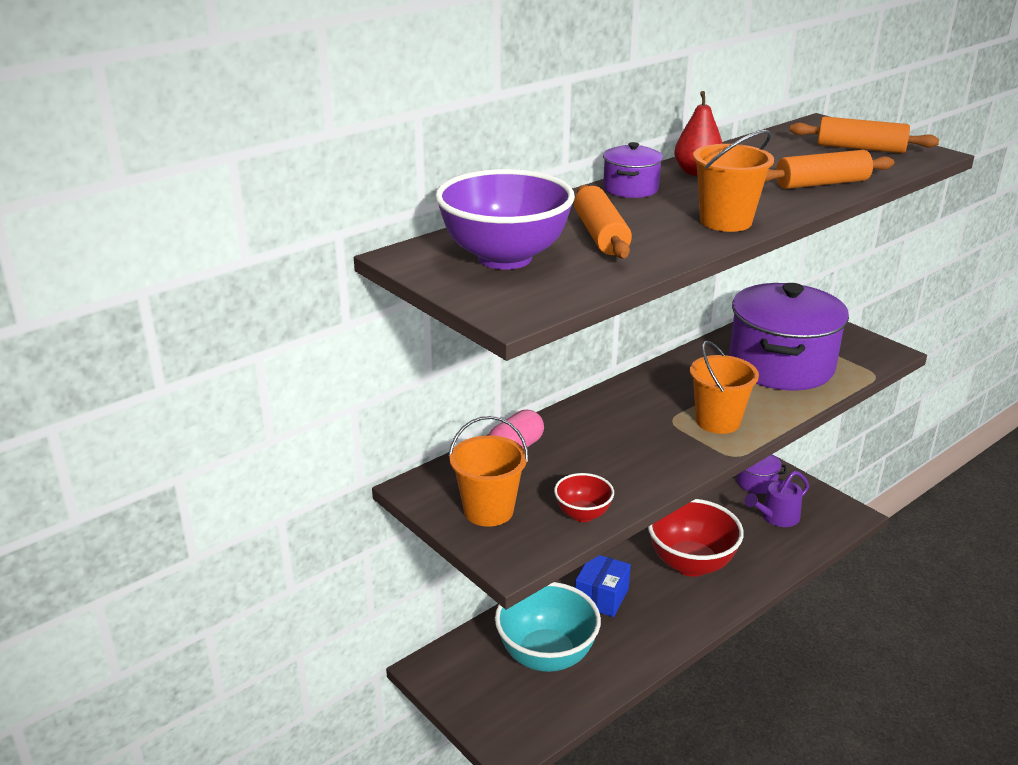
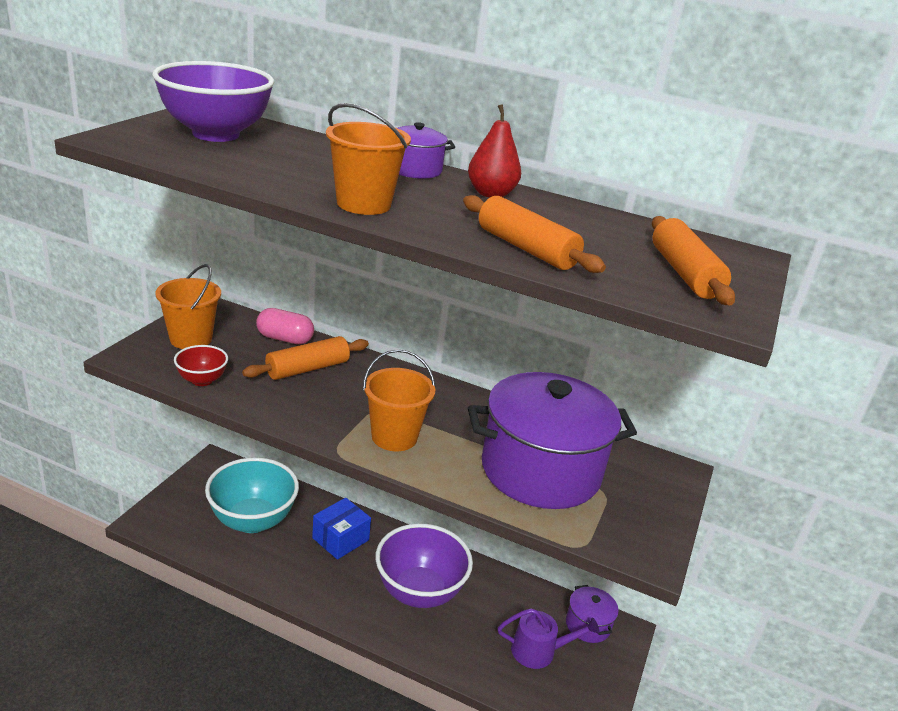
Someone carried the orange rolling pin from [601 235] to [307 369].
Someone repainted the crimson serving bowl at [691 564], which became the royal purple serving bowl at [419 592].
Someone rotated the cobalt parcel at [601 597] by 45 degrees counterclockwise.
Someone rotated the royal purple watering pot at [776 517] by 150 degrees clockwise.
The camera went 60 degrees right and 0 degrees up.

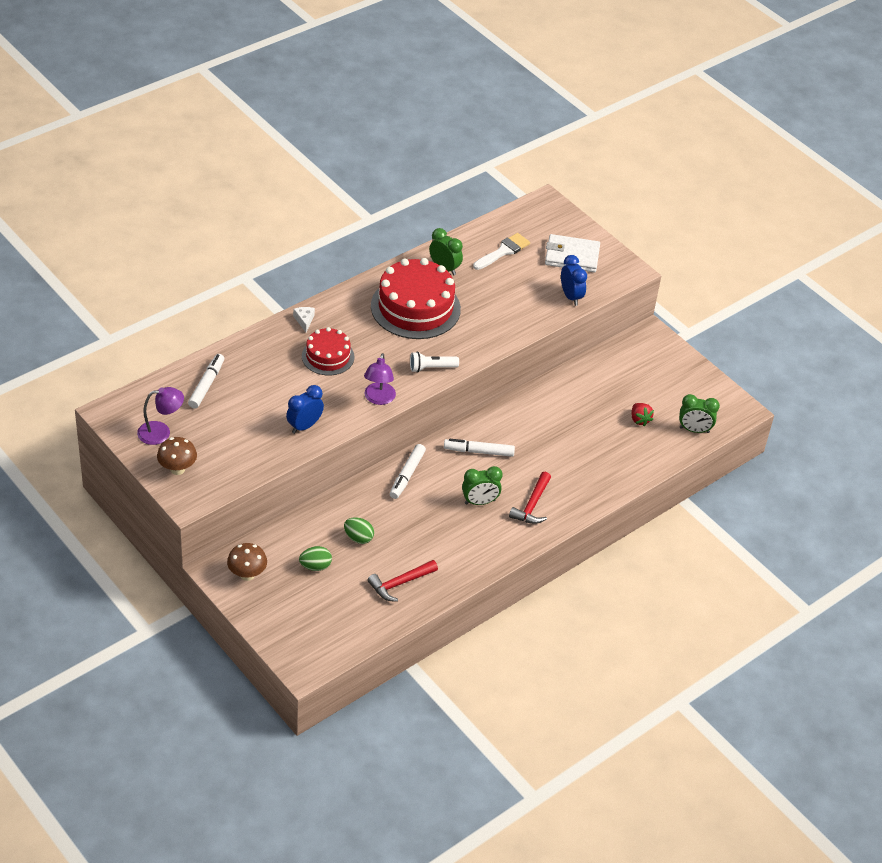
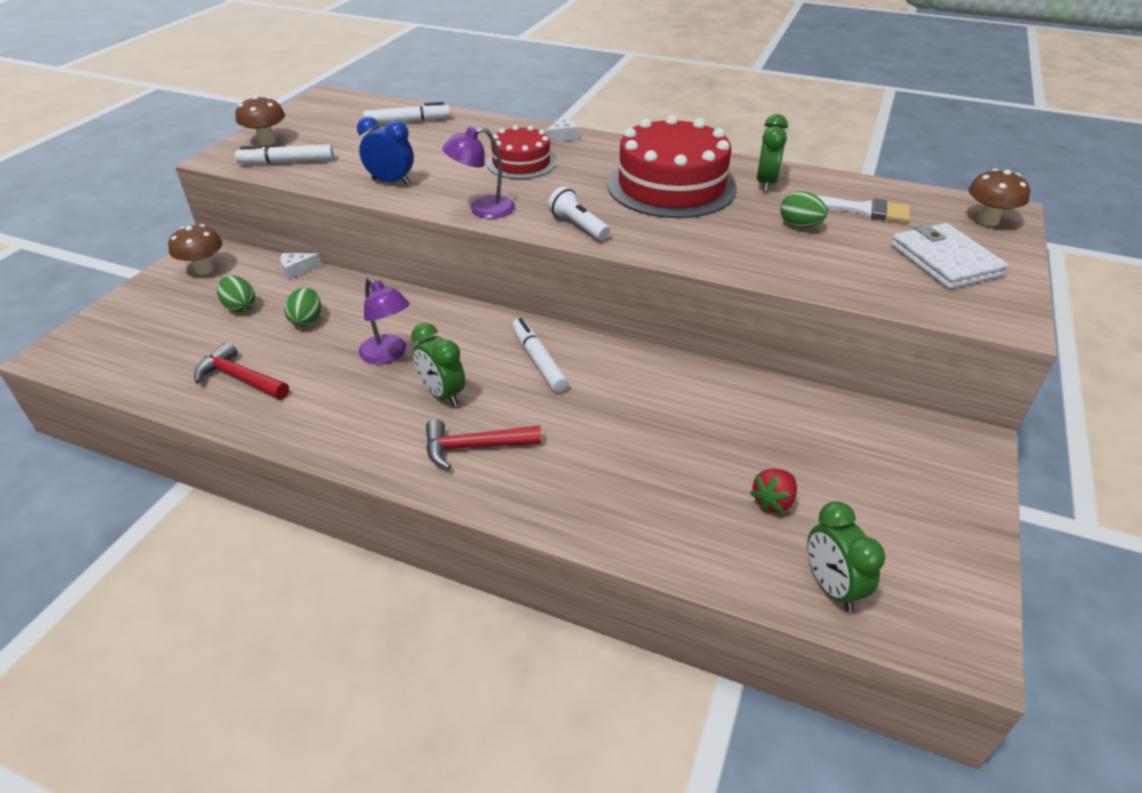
Someone took away the cobalt alarm clock at [571 296].
Someone put down the snow-white cheese wedge at [297 270].
Someone put down the leaf-green toy egg at [799 225].
Someone put down the russet toadstool at [987 221].
Someone carried the royal purple reading lamp from [161 432] to [388 355].
Someone carried the snow-white felt pen from [407 475] to [287 162].
The camera went 65 degrees right and 5 degrees down.

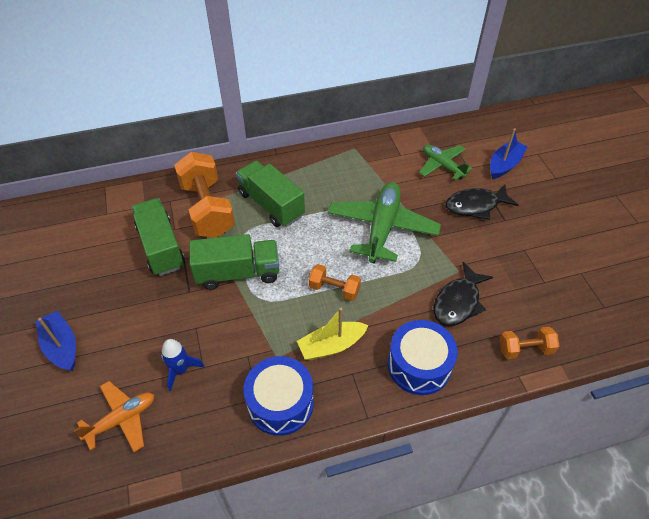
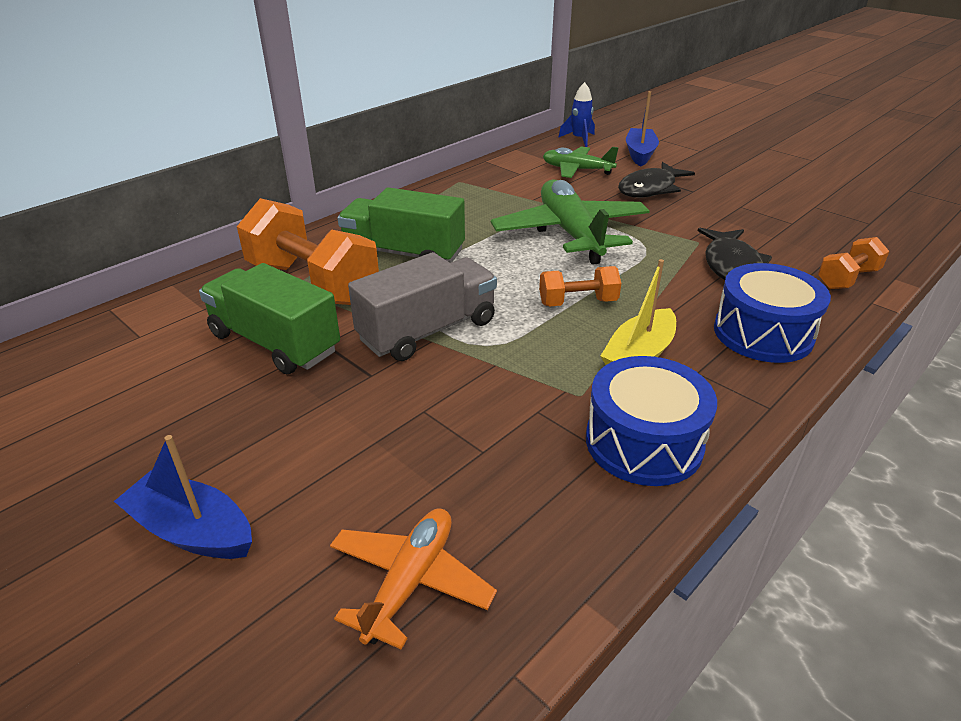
Someone carried the cobalt toy rocket from [180 370] to [579 139].
Someone repainted the leaf-green lorry at [238 273], which became the ash-grey lorry at [428 331].
The camera went 30 degrees left and 15 degrees down.

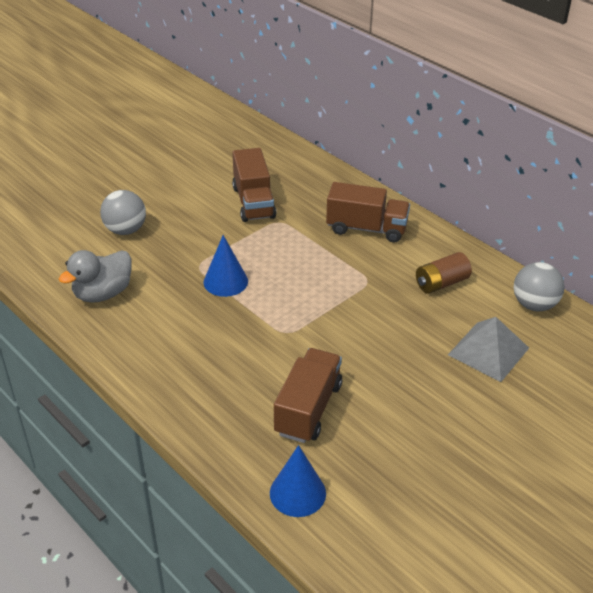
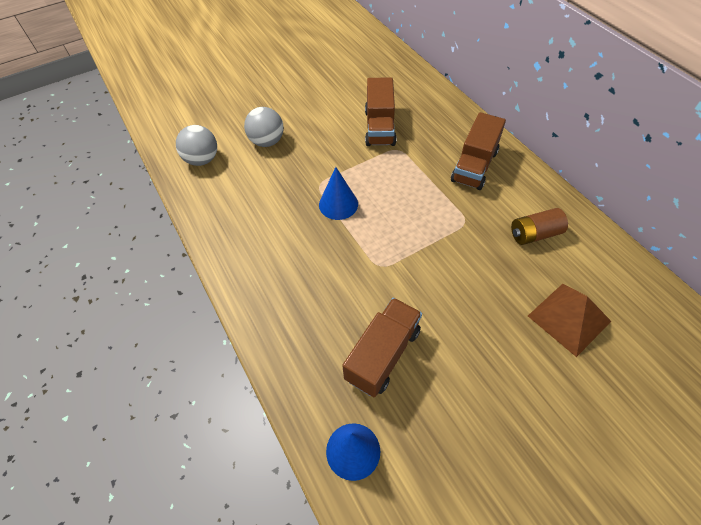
Someone took away the ash-grey duck at [103 293].
Someone carried the ash-grey ball from [534 305] to [202 160].
Someone repainted the ash-grey pyramid shape at [488 351], which became the russet pyramid shape at [569 318].
Someone rotated the russet lorry at [366 228] by 90 degrees clockwise.
The camera went 15 degrees right and 15 degrees up.

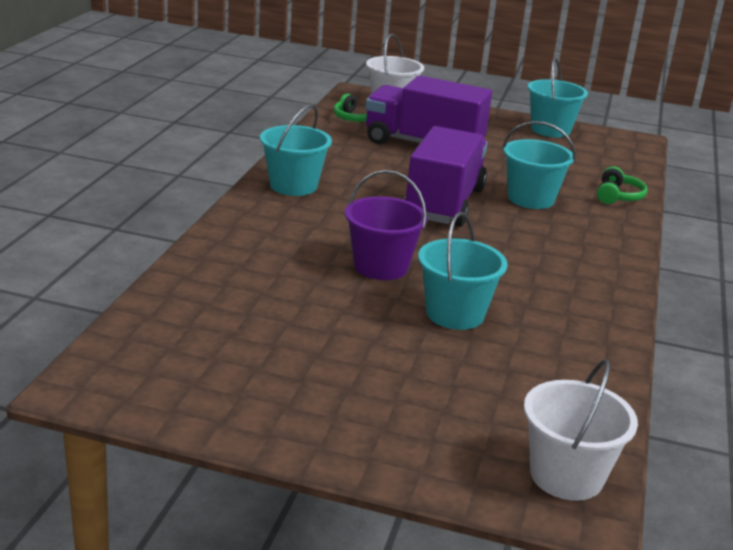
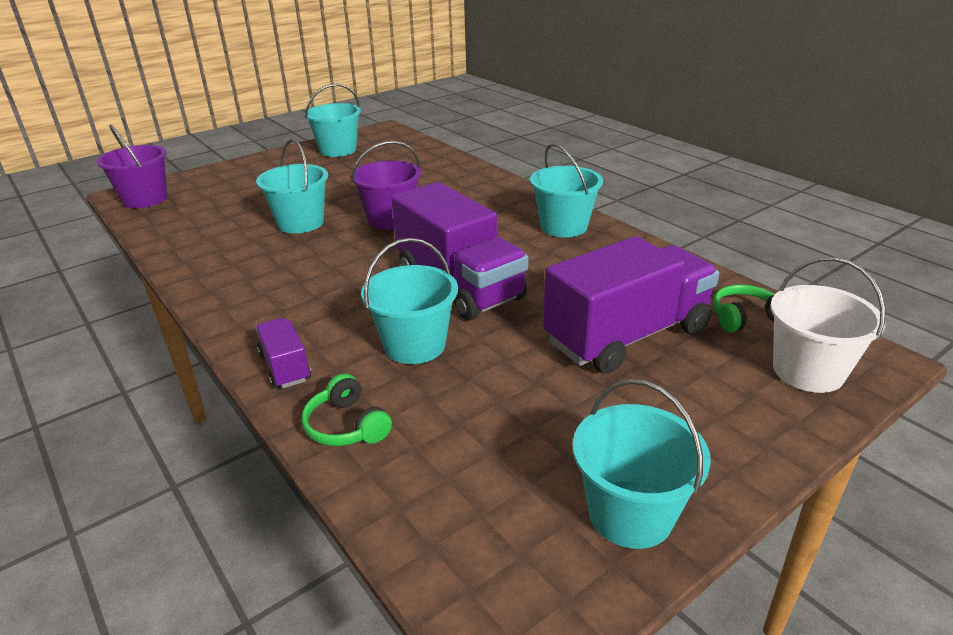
Someone put down the royal purple lorry at [285 367].
Someone put down the aqua sand bucket at [338 150].
Someone repainted the snow-white sand bucket at [566 476], which became the royal purple sand bucket at [145 199].
The camera went 130 degrees right and 5 degrees up.

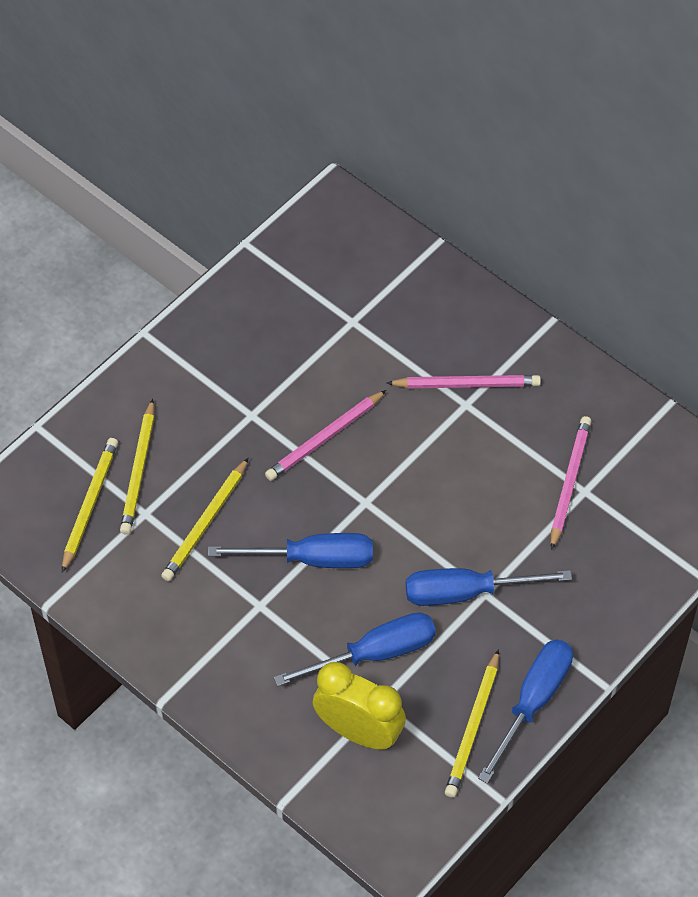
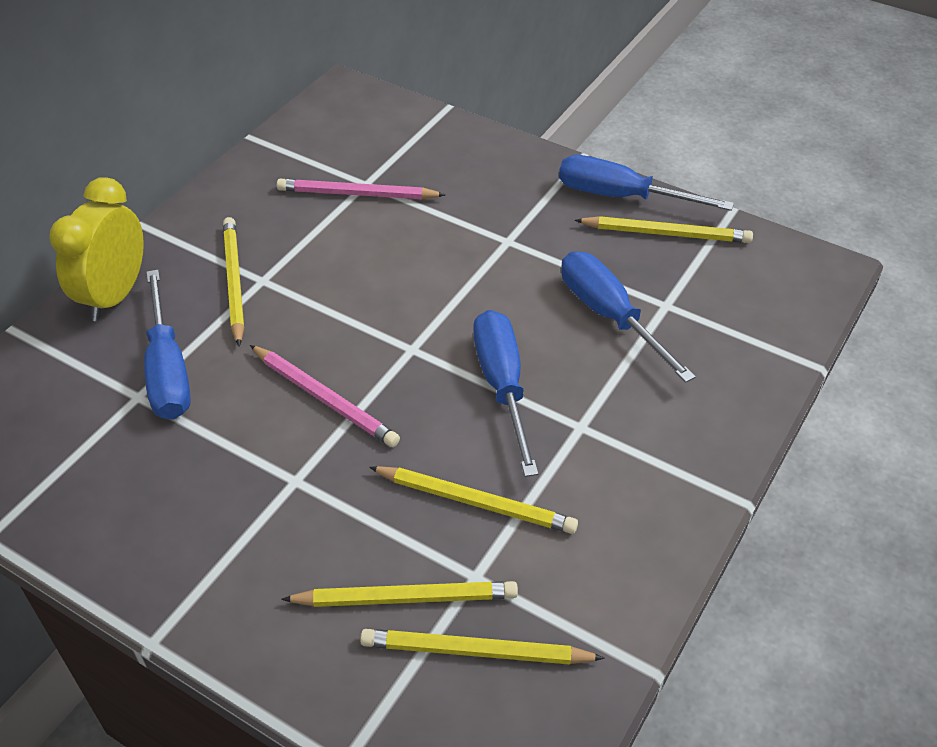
Someone carried the golden alarm clock from [359 732] to [115 296].
Someone carried the cobalt flat screwdriver from [466 592] to [168 370].
Someone repainted the pink wooden pencil at [466 384], which became the golden wooden pencil at [234 282].
The camera went 100 degrees left and 10 degrees down.

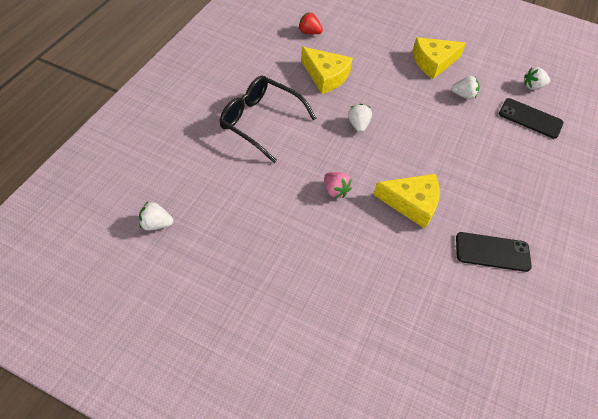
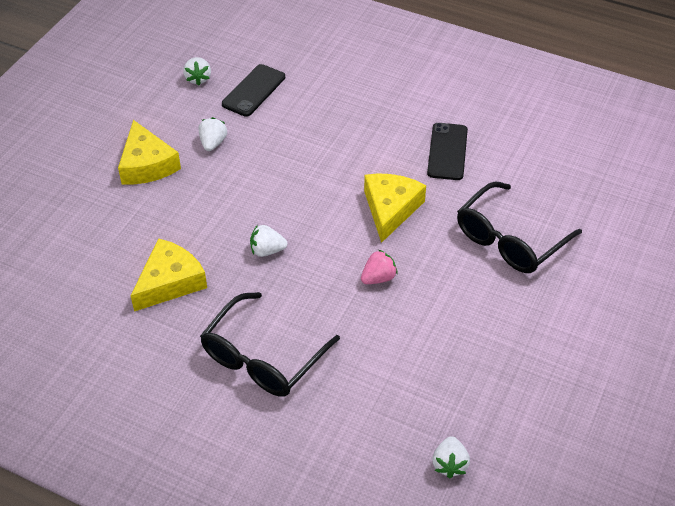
Someone took away the crimson toy strawberry at [309 32].
Someone put down the ebony glasses at [509 240].
The camera went 85 degrees left and 5 degrees down.

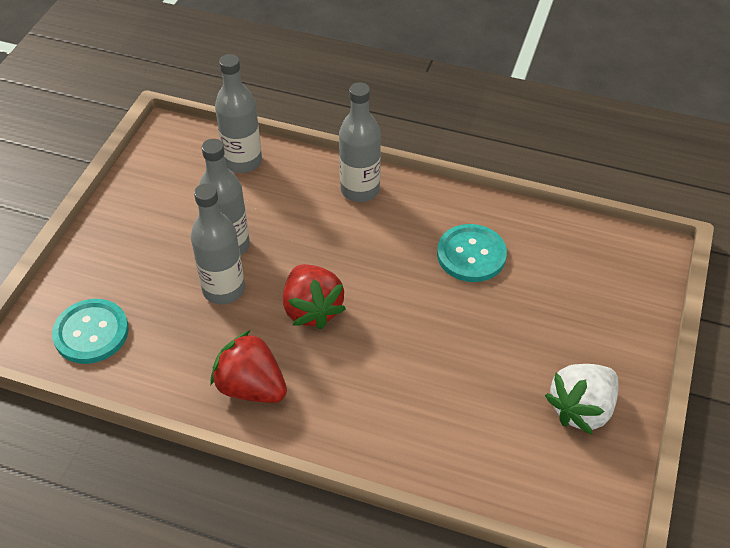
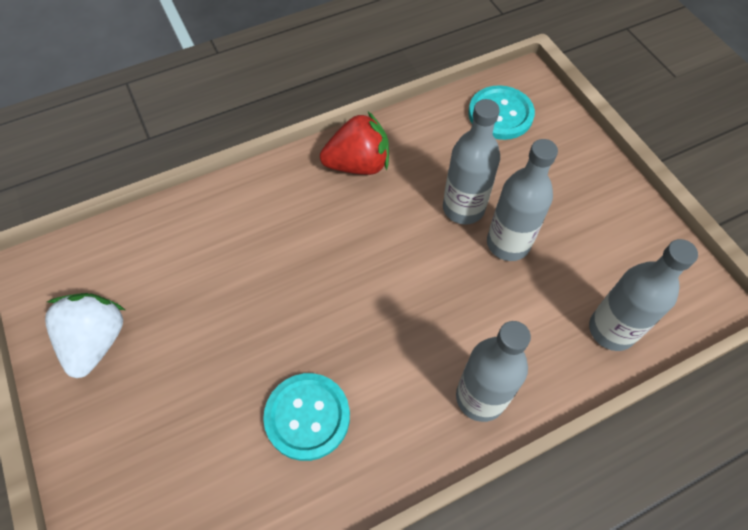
Someone took away the crimson toy strawberry at [312 309].
The camera went 135 degrees right and 10 degrees up.

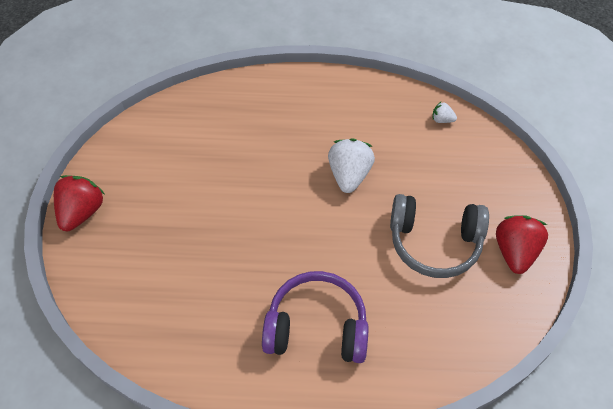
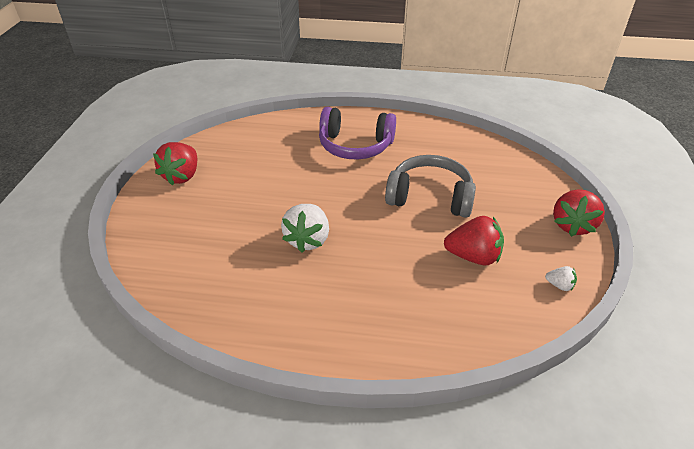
Someone put down the crimson toy strawberry at [473 256].
Someone carried the ash-grey headphones from [434 242] to [430 197].
Someone carried the snow-white toy strawberry from [442 119] to [559 285].
The camera went 175 degrees left and 15 degrees down.

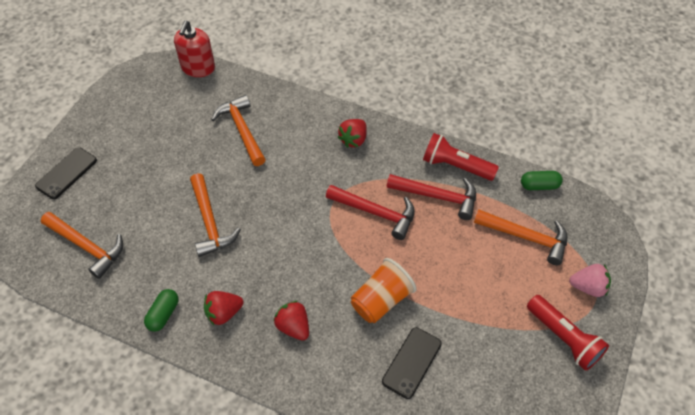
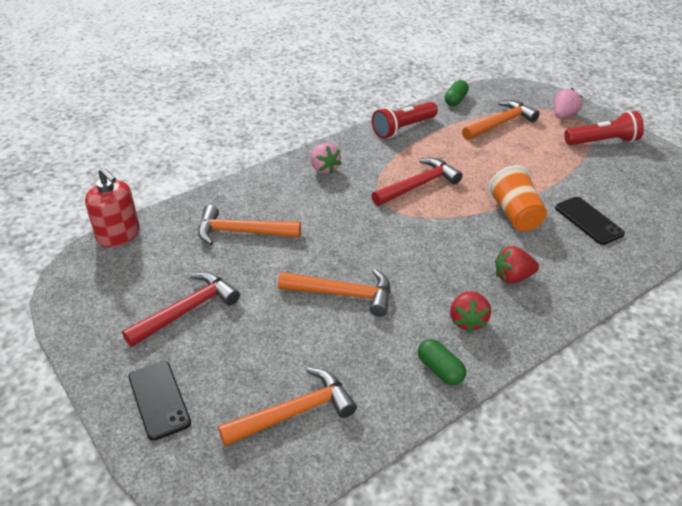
Someone carried the crimson carpenter's hammer from [437 197] to [187 310].
Someone repainted the crimson toy strawberry at [353 140], which became the pink toy strawberry at [324 169].
The camera went 60 degrees left and 15 degrees down.

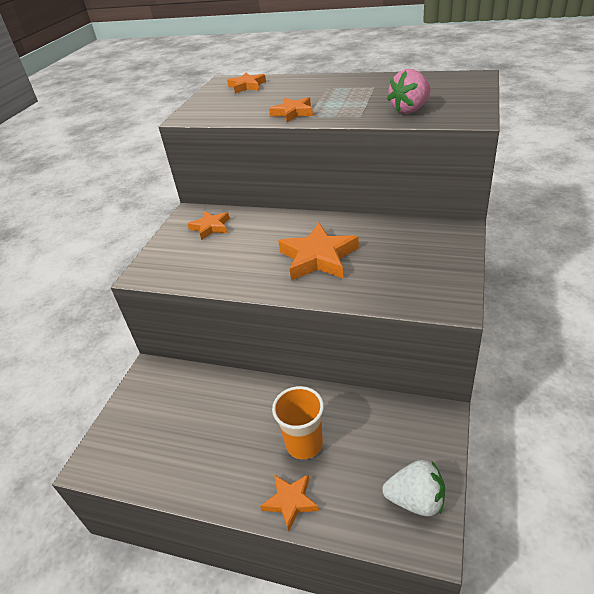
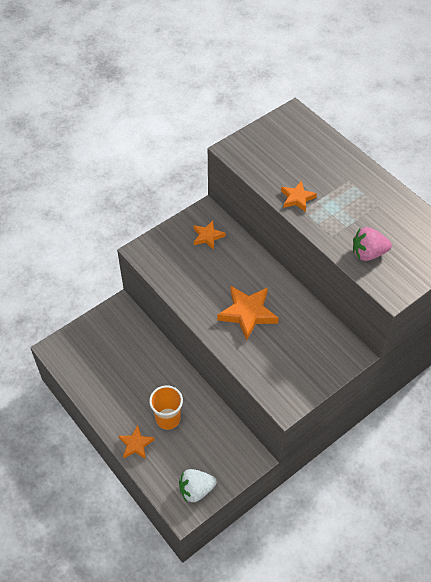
Someone took away the orange five-pointed star at [247 86].
Someone rotated the snow-white toy strawberry at [416 500] by 120 degrees clockwise.
The camera went 30 degrees right and 15 degrees up.

